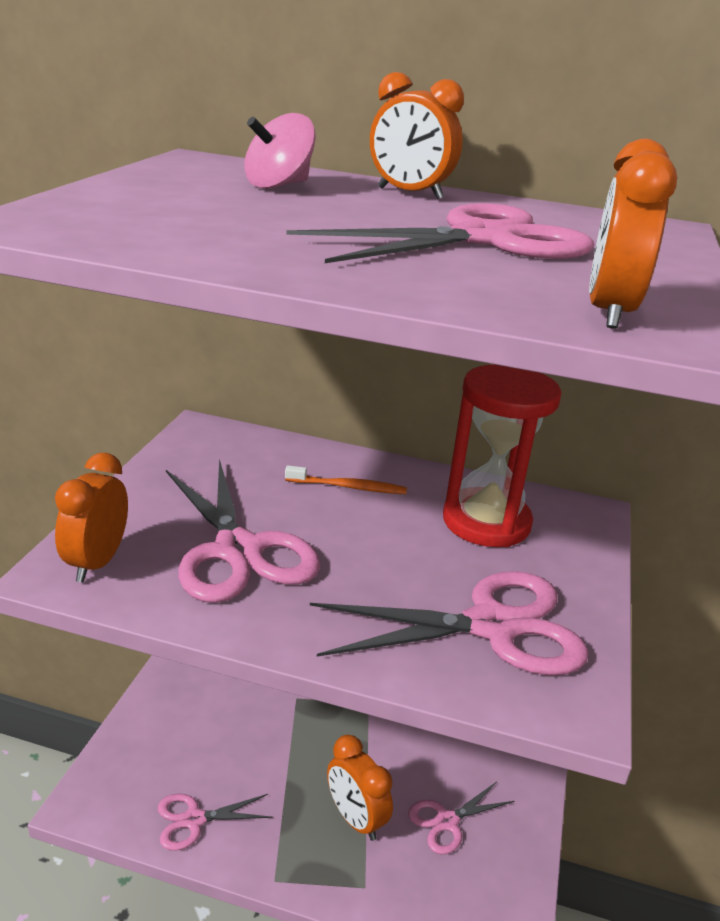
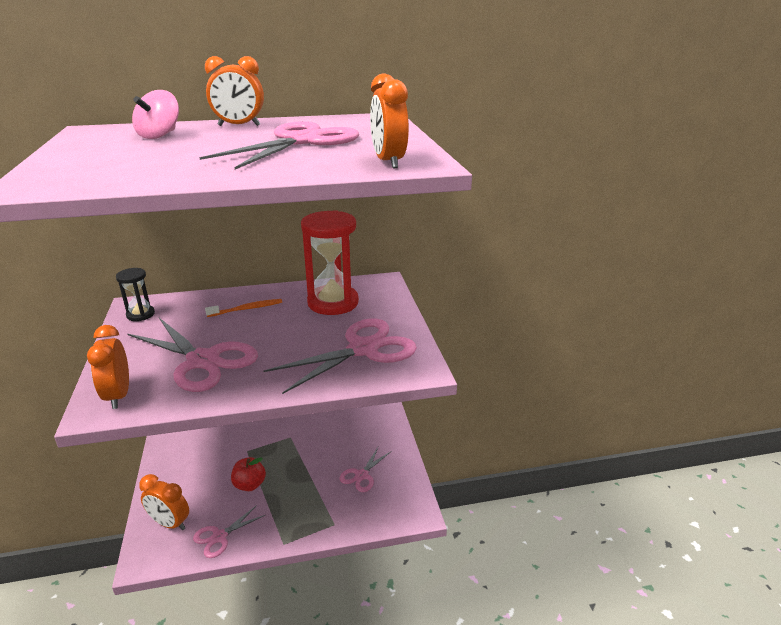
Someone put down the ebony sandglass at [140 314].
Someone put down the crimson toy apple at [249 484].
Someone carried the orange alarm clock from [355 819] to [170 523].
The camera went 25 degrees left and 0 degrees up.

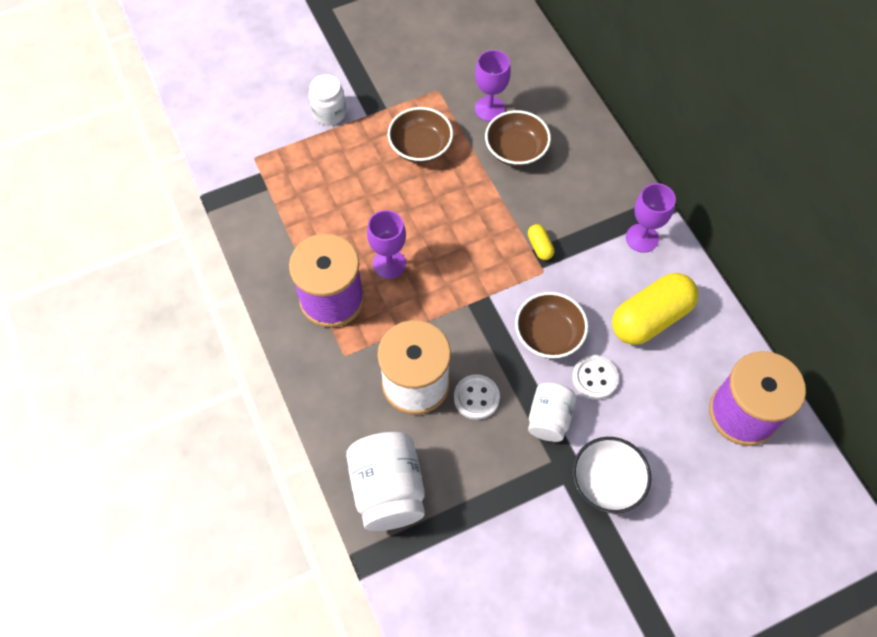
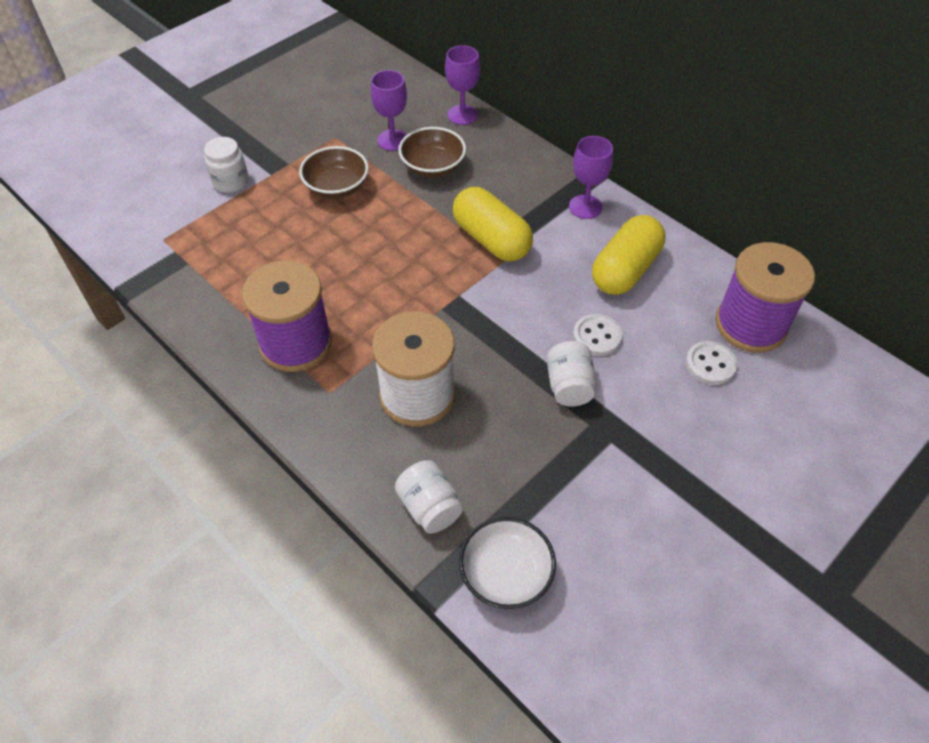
Someone took away the russet serving bowl at [548 334].
Someone carried the royal purple chalice from [389 264] to [462 115].
Someone carried the snow-white shirt button from [476 398] to [710 364].
Someone carried the snow-white serving bowl from [607 481] to [506 574].
Someone scaled the snow-white jam jar at [388 489] by 0.62.
Someone scaled the golden capsule at [540 246] by 2.32.
The camera went 20 degrees left and 10 degrees down.

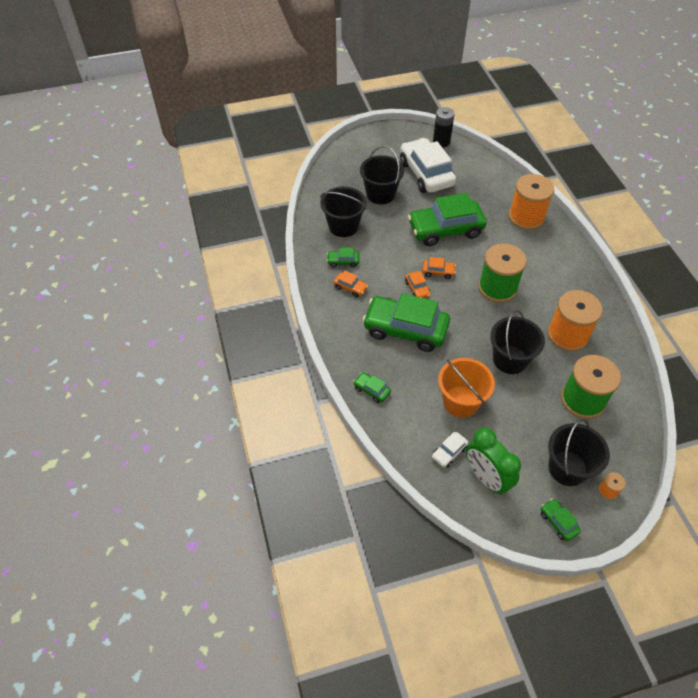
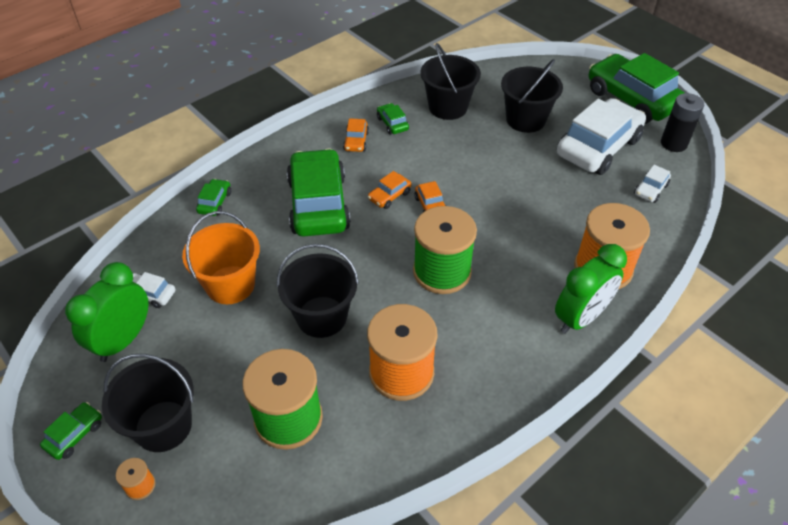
Someone put down the leaf-green alarm clock at [580 318].
Someone put down the snow-white toy car at [650 189].
Someone carried the leaf-green toy car from [445 229] to [631 99].
The camera went 65 degrees right and 5 degrees down.

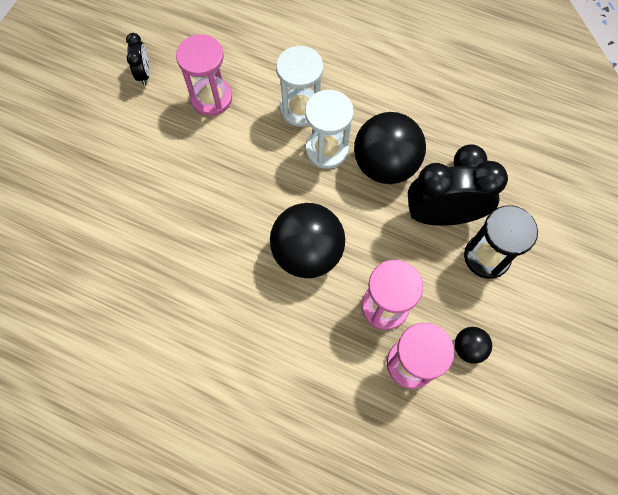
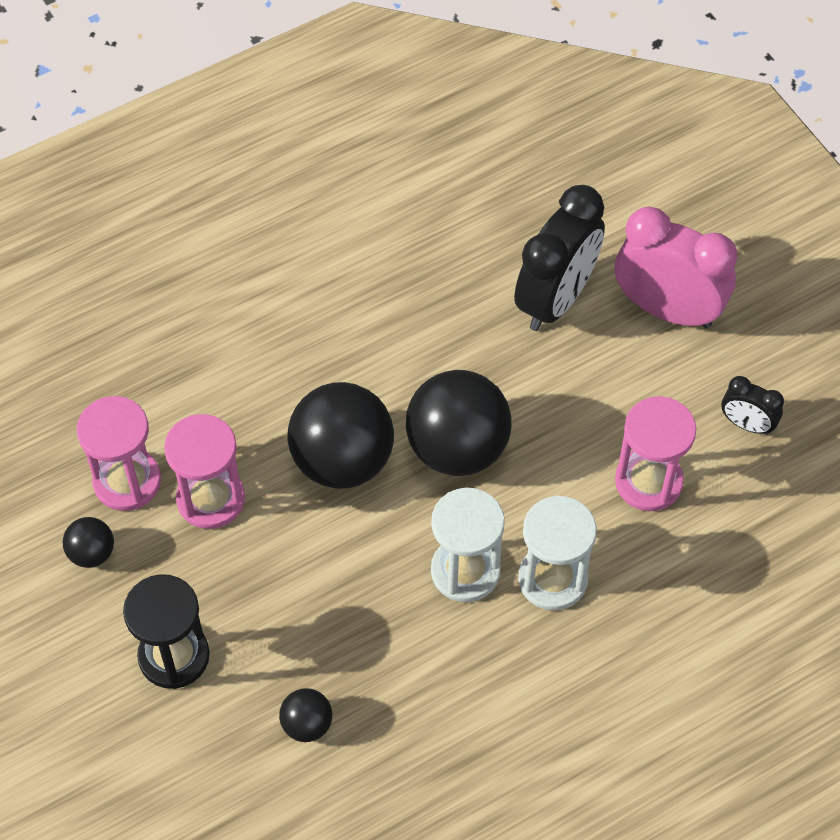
Someone put down the pink alarm clock at [667 309].
Someone carried the ebony ball from [385 164] to [457 448].
Someone carried the ebony alarm clock from [442 215] to [556 299].
The camera went 125 degrees right and 10 degrees down.

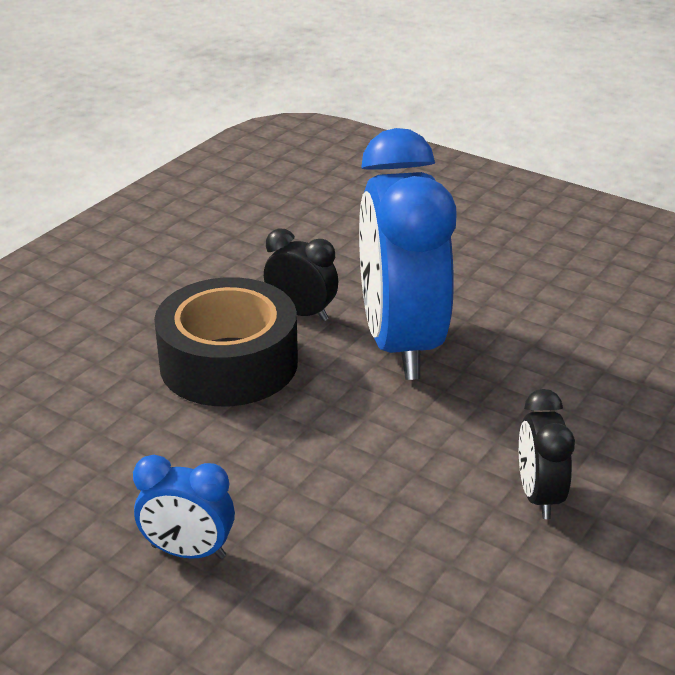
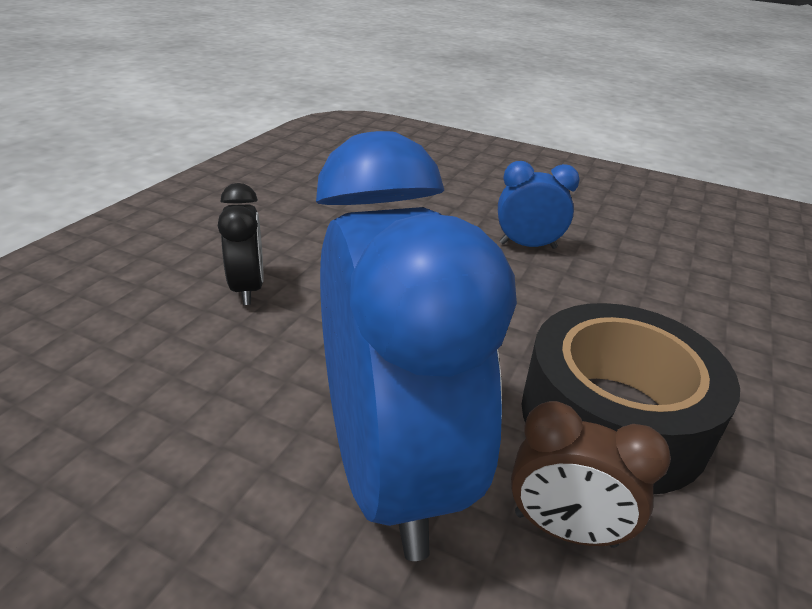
Someone repainted the ebony alarm clock at [301 313], which became the russet alarm clock at [564 529].
The camera went 170 degrees right and 0 degrees up.

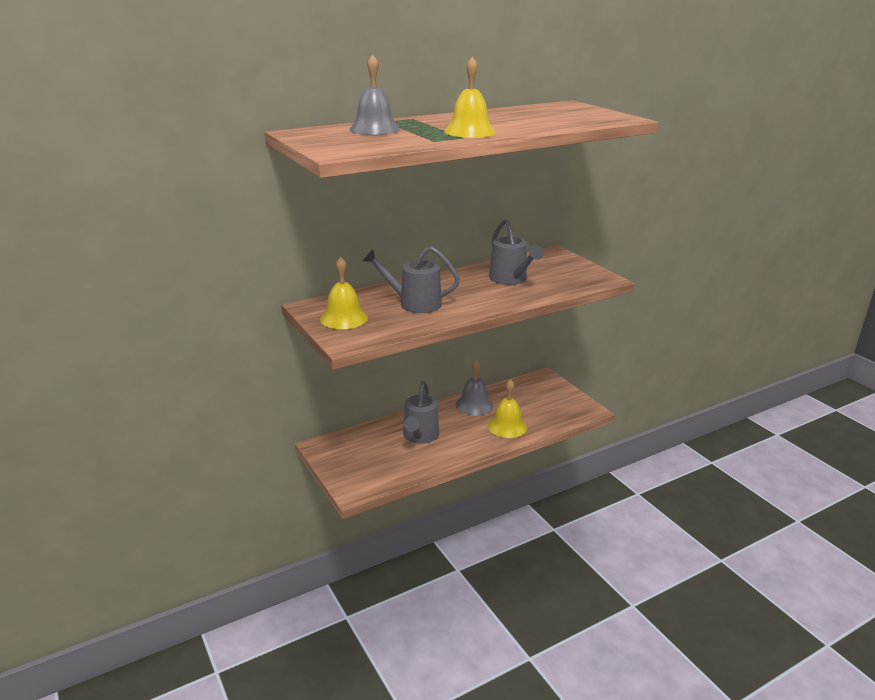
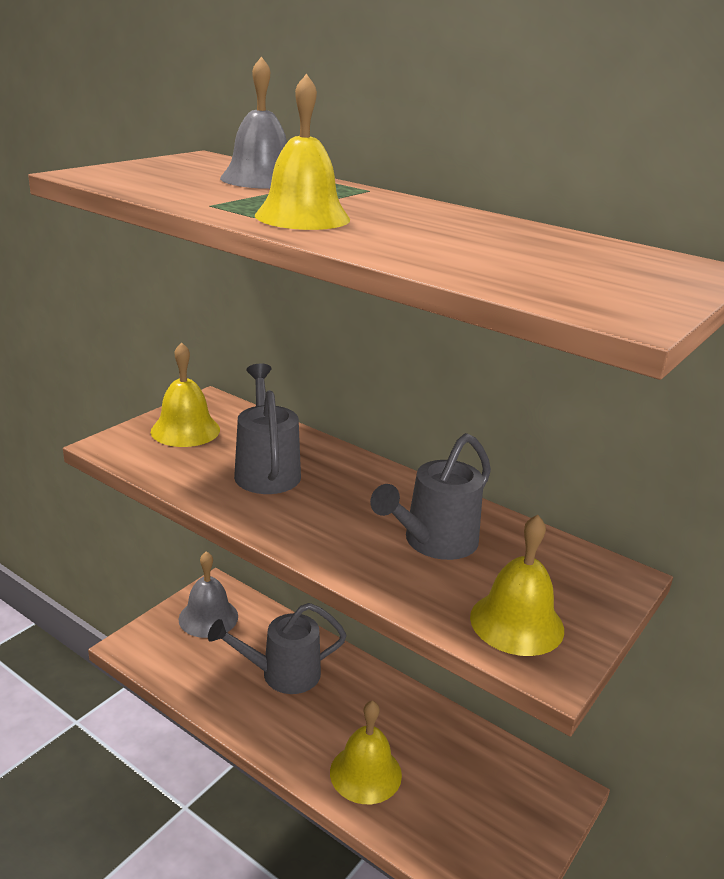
Someone put down the golden bell at [516 623].
Someone carried the ash-grey bell from [474 405] to [208 617].
The camera went 65 degrees right and 0 degrees up.

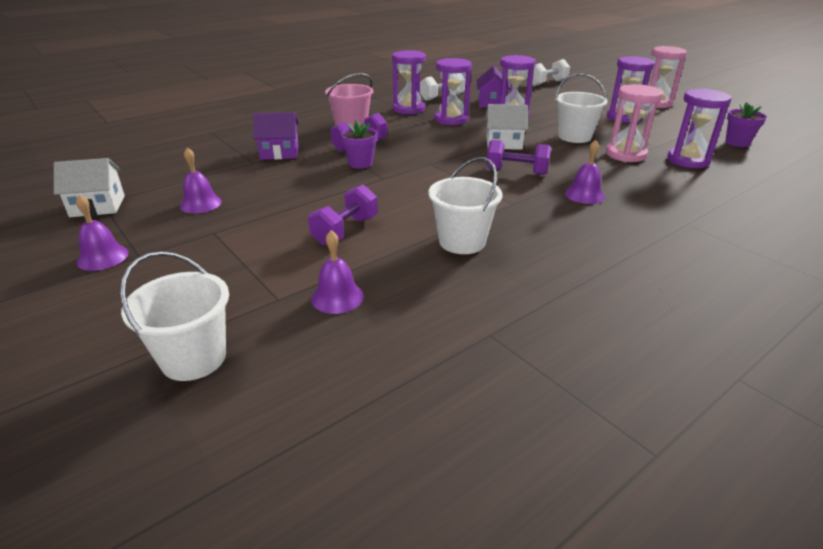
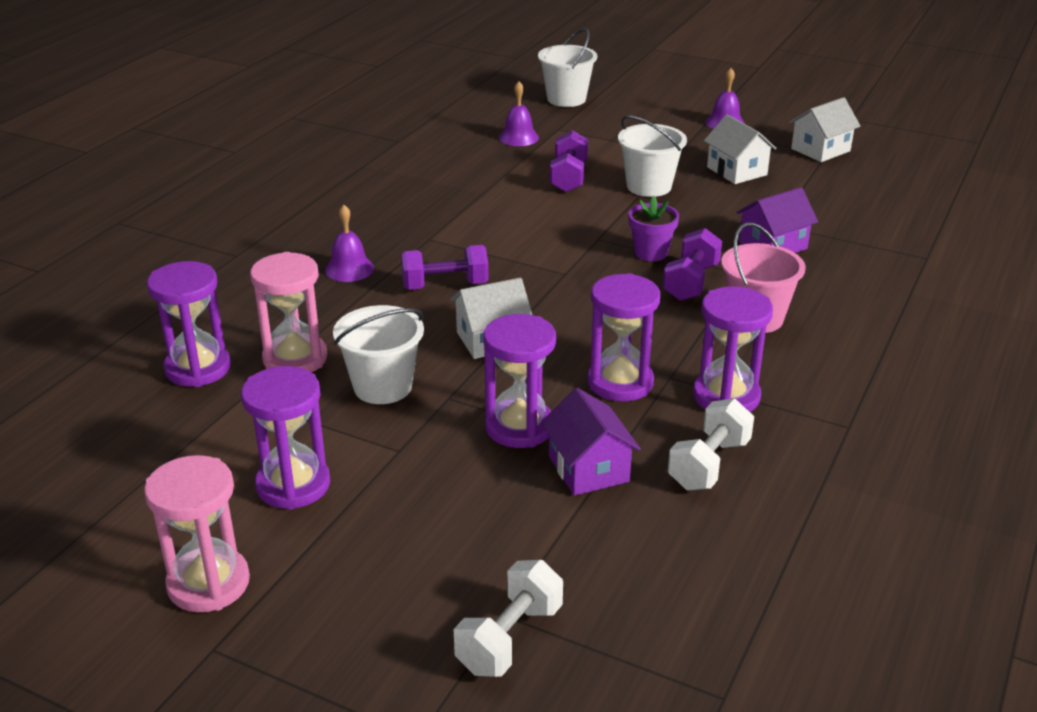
Someone took away the royal purple flower pot at [737 143].
Someone carried the snow-white sand bucket from [462 242] to [649 186].
Someone swapped the royal purple bell at [200 204] for the snow-white toy house at [737 171].
The camera went 155 degrees right and 0 degrees up.

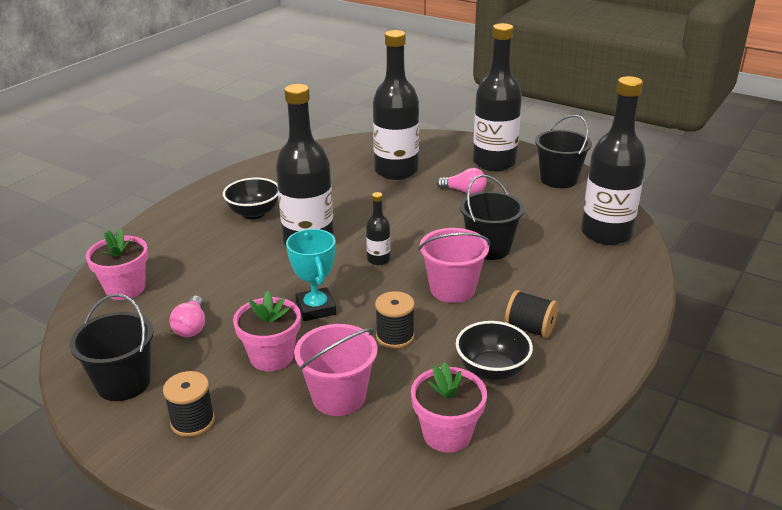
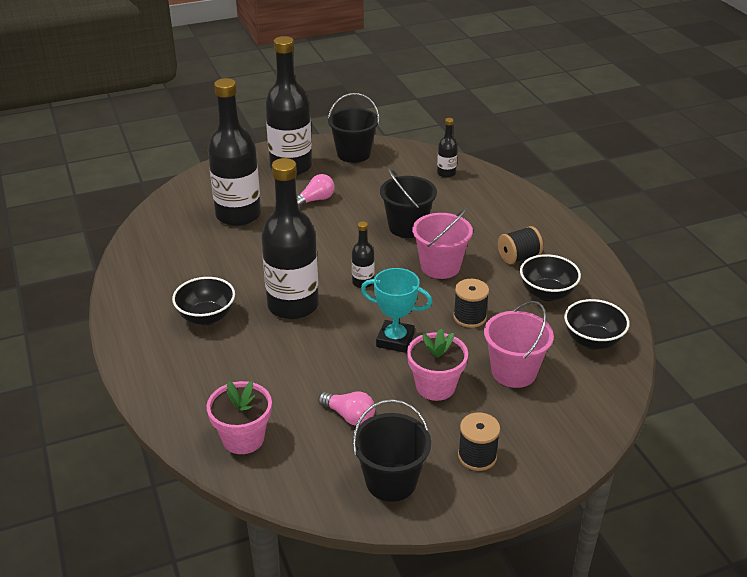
Someone swapped the pink flower pot at [447 434] for the ebony serving bowl at [592 341].
Someone scaled the ebony flask at [606 233] by 0.44.
The camera went 55 degrees left and 5 degrees up.

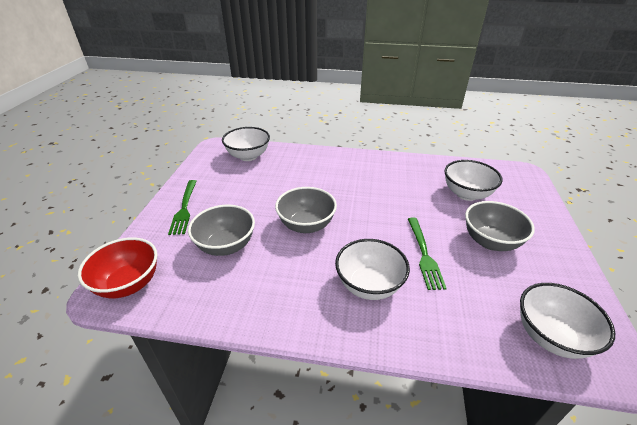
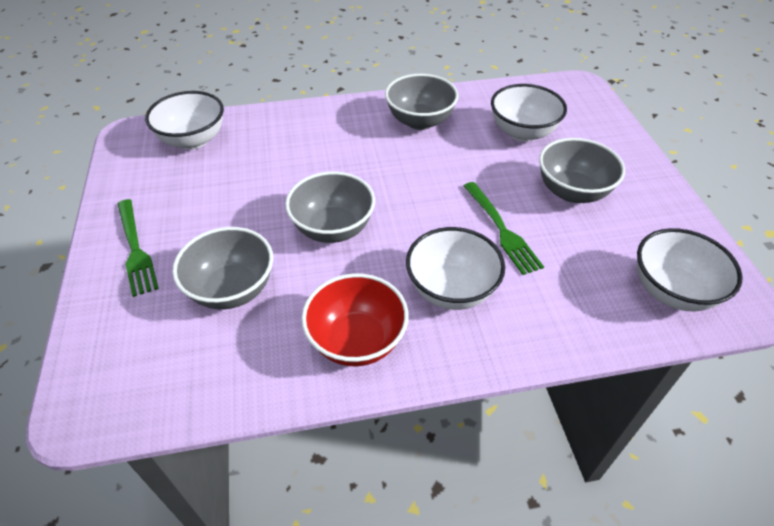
Someone put down the ash-grey serving bowl at [420 121].
Someone carried the crimson serving bowl from [129 284] to [357 340].
The camera went 20 degrees left and 10 degrees up.

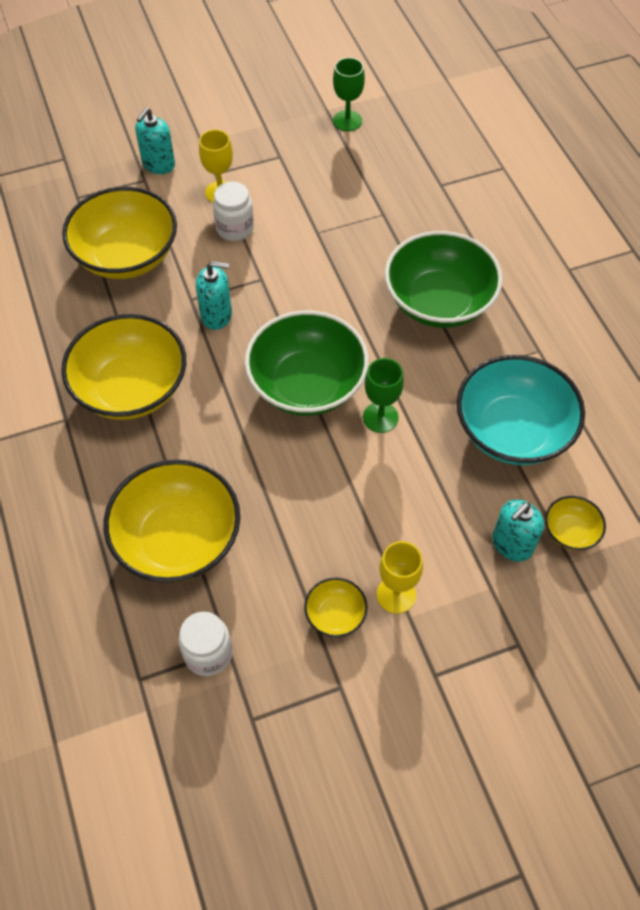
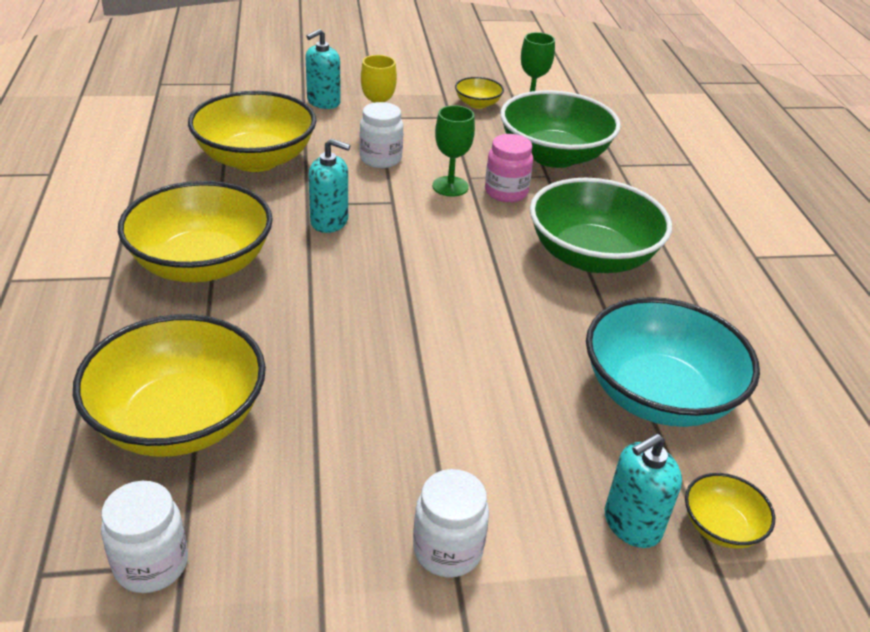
Someone put down the pink jam jar at [506 192].
Someone carried the leaf-green serving bowl from [307 384] to [554 155].
Someone carried the golden serving bowl from [335 615] to [477 104].
Someone carried the leaf-green chalice from [380 417] to [450 186].
Someone swapped the golden chalice at [396 595] for the snow-white jam jar at [447 550].
The camera went 10 degrees right and 20 degrees down.

